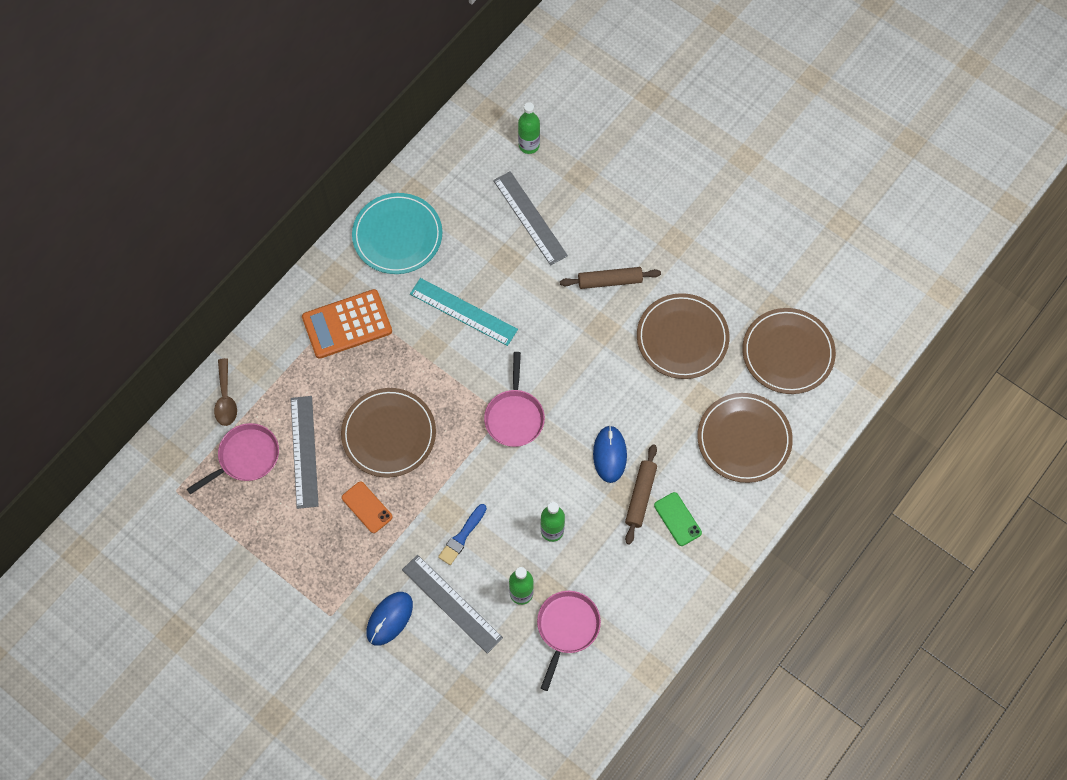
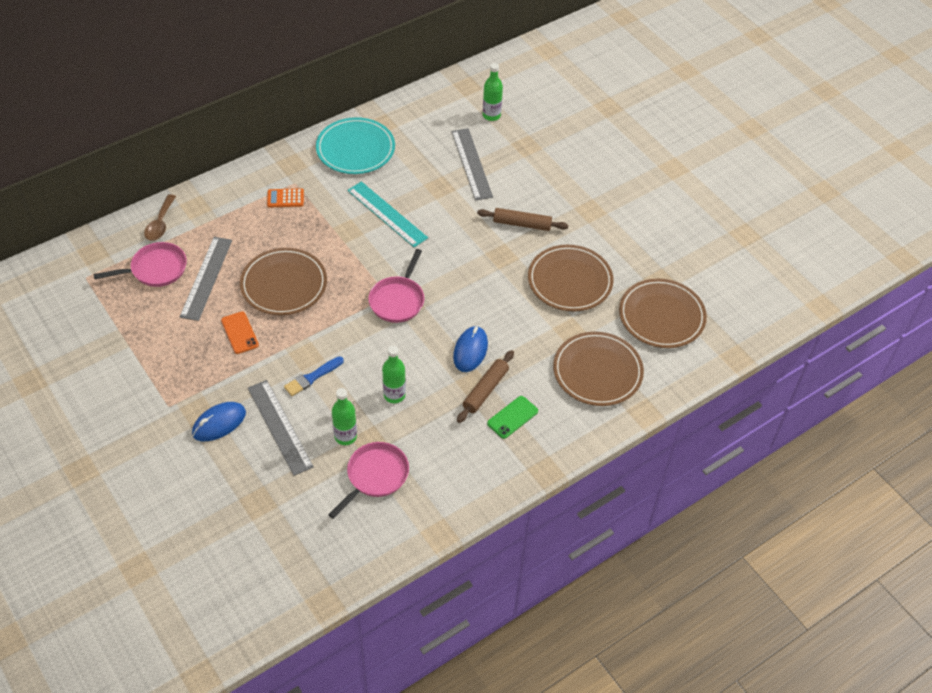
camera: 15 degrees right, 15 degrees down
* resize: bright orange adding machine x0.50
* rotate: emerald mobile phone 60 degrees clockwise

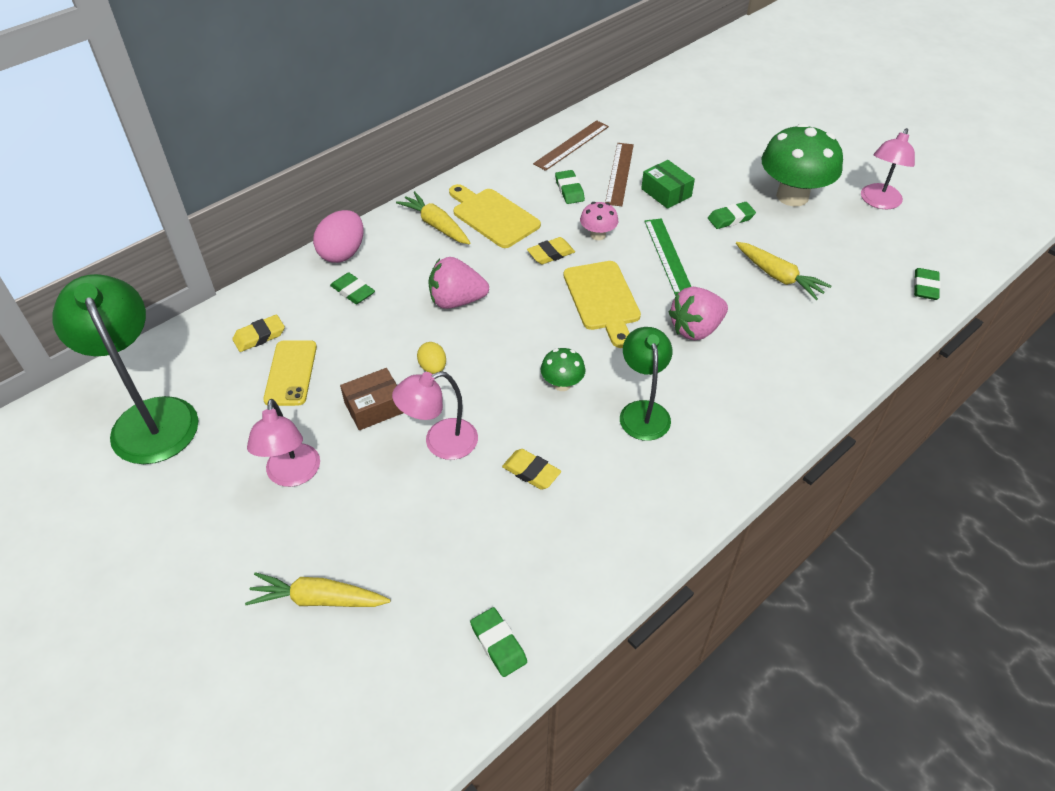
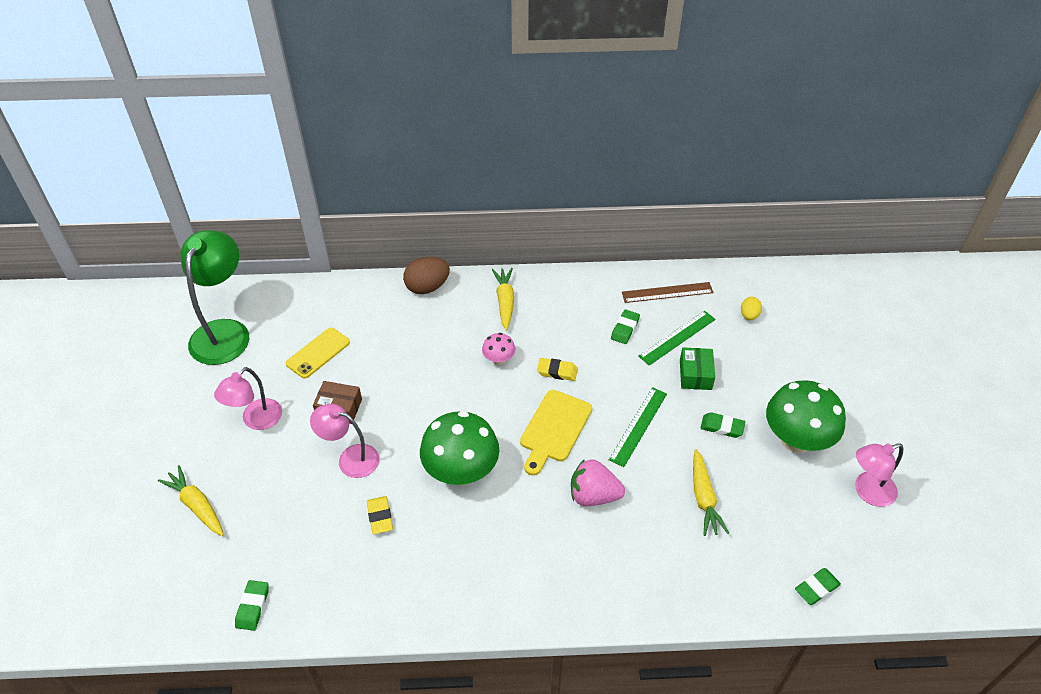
camera: 40 degrees right, 0 degrees up
* recolor: russet ruler (2nd from left) to emerald ruler (2nd from left)
* delete: golden chopping board (1st from left)
* move: pink mushroom
* recolor: pink toy egg to russet toy egg
* delete: pink berry (1st from left)
* delete: emerald gum eraser (1st from left)
* delete: golden gum eraser (1st from left)
* delete: emerald reading lamp (2nd from left)
* move: golden toy egg
* resize: emerald mushroom (1st from left) x2.12

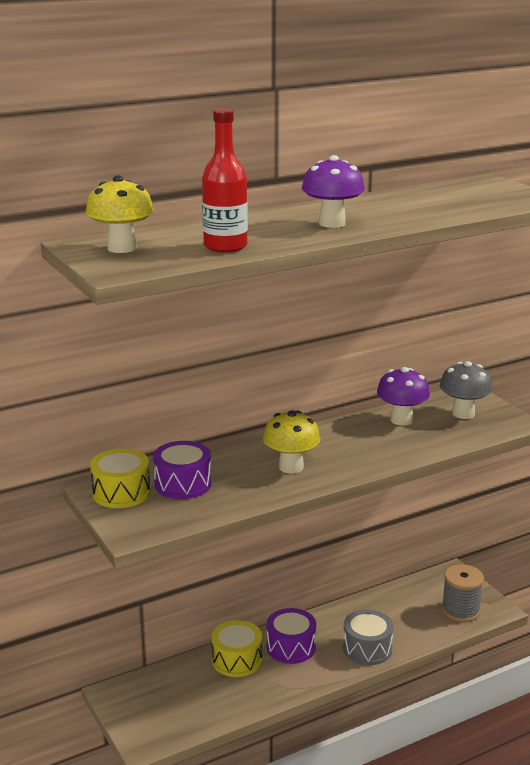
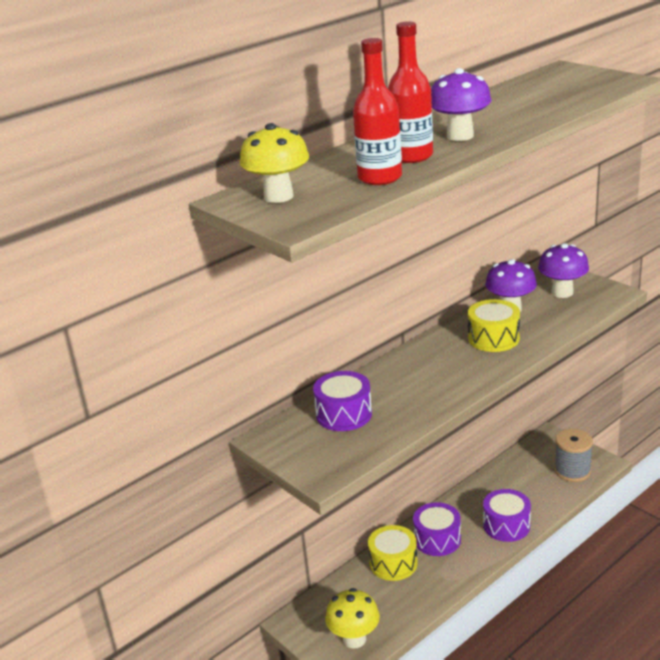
camera: 10 degrees left, 5 degrees up
* recolor: ash-grey mushroom to violet mushroom (3rd from left)
* move: golden mushroom (2nd from left)
* move: golden toy drum (1st from left in the first image) to golden toy drum (2nd from left)
* recolor: ash-grey toy drum to violet toy drum (3rd from left)
* insert: crimson drink bottle (2nd from left)

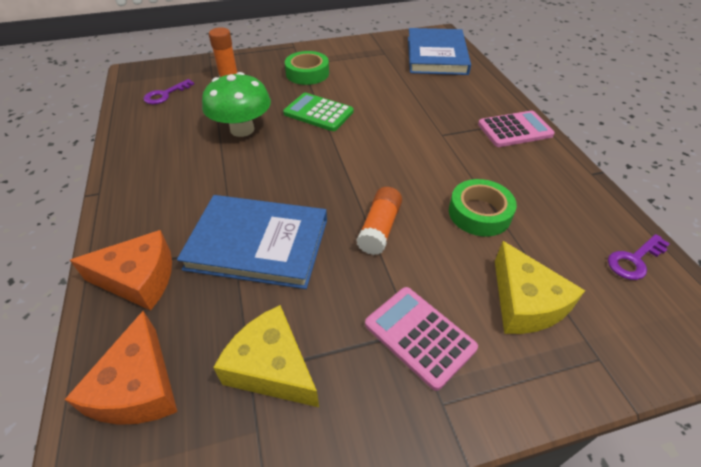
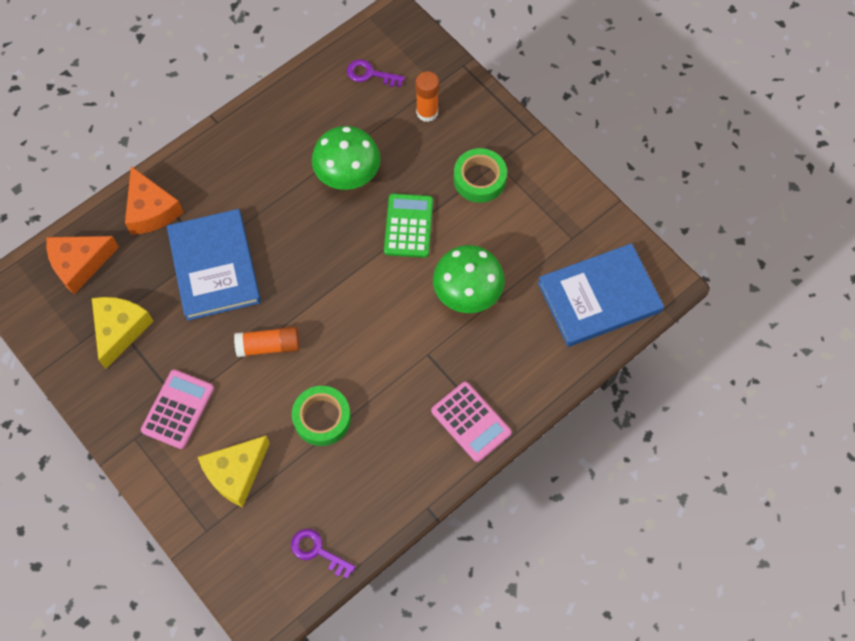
camera: 65 degrees right, 20 degrees up
* insert: emerald mushroom (2nd from left)

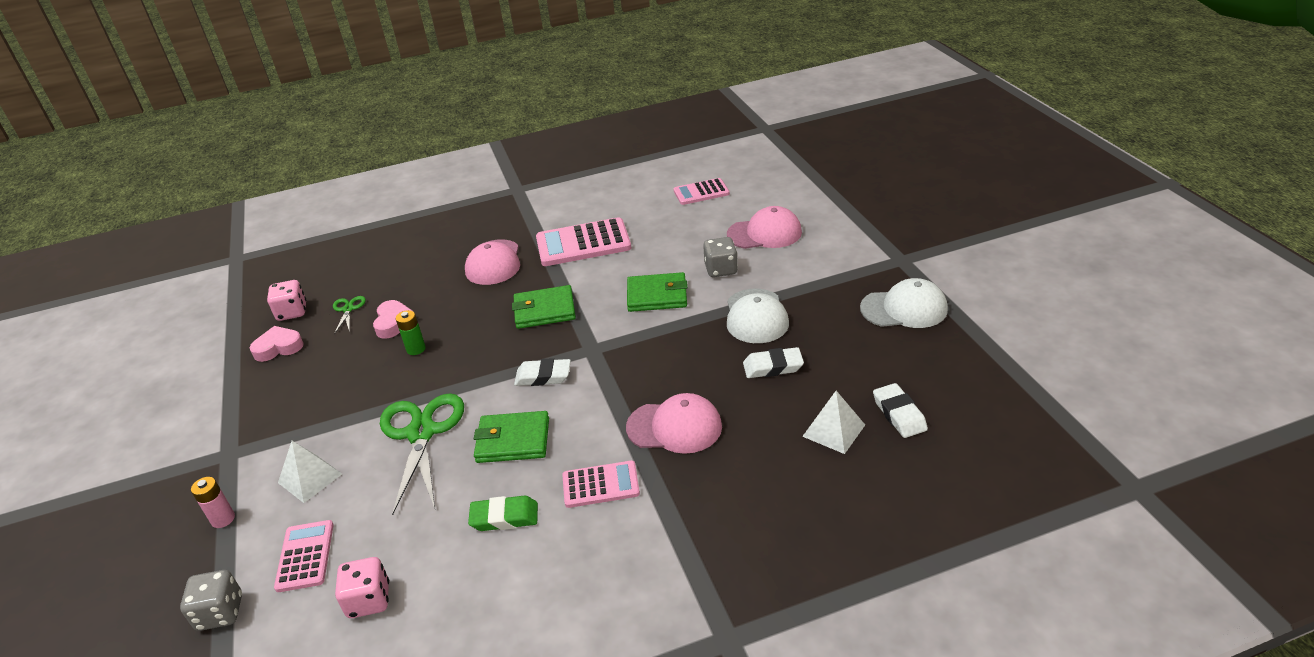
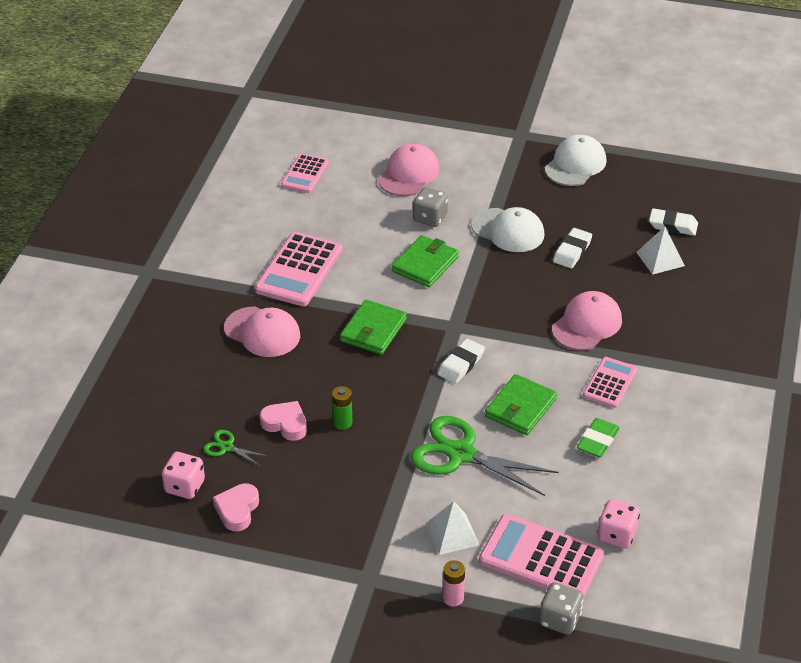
camera: 60 degrees left, 5 degrees up
* resize: pink adding machine (1st from left in the first image) x1.67

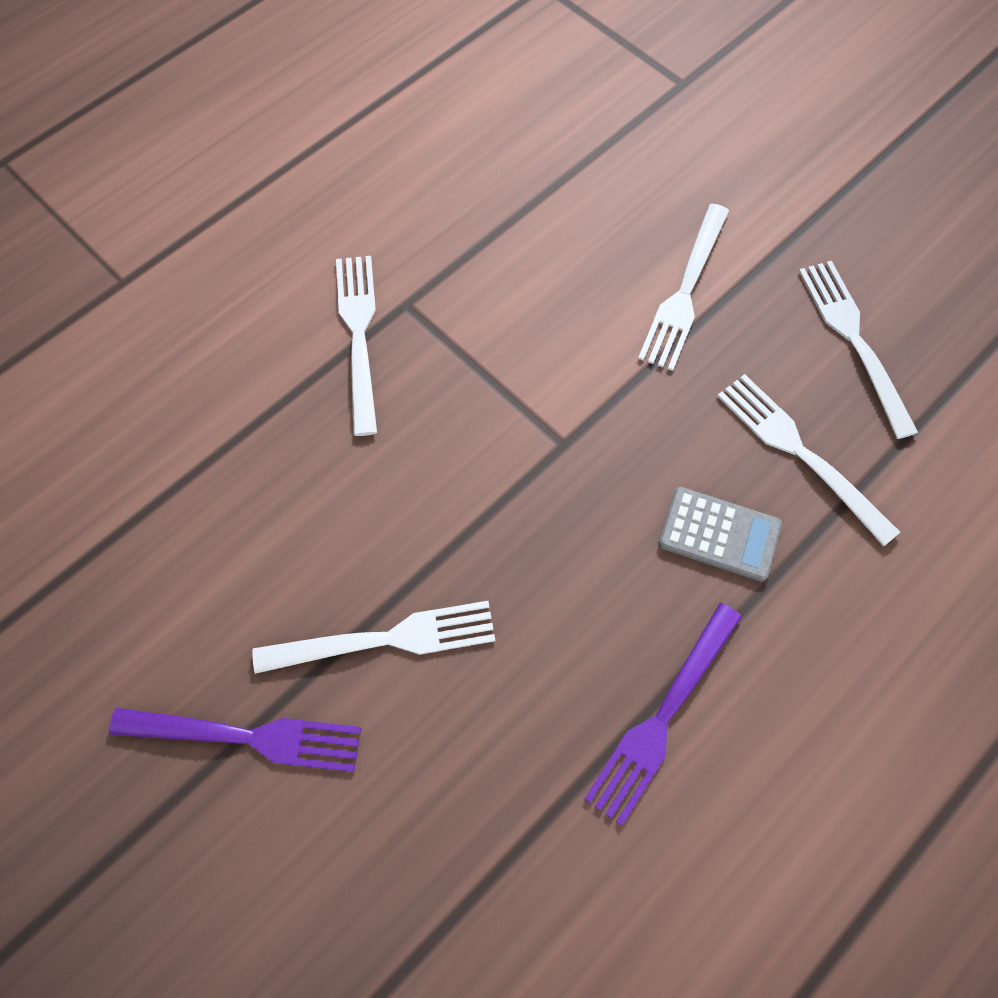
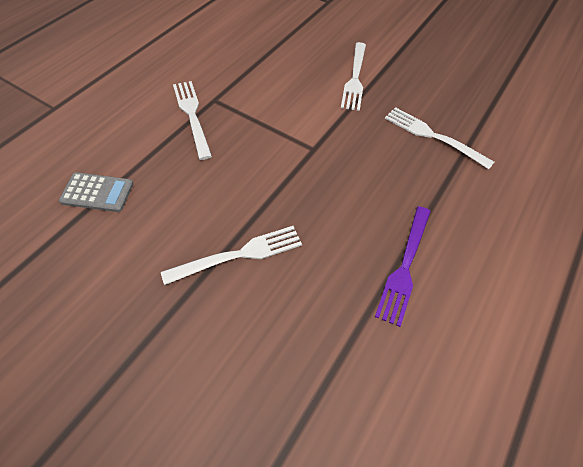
camera: 15 degrees left, 10 degrees down
* delete: white dinner fork (5th from left)
* move: ash-grey adding machine
* delete: violet dinner fork (1st from left)

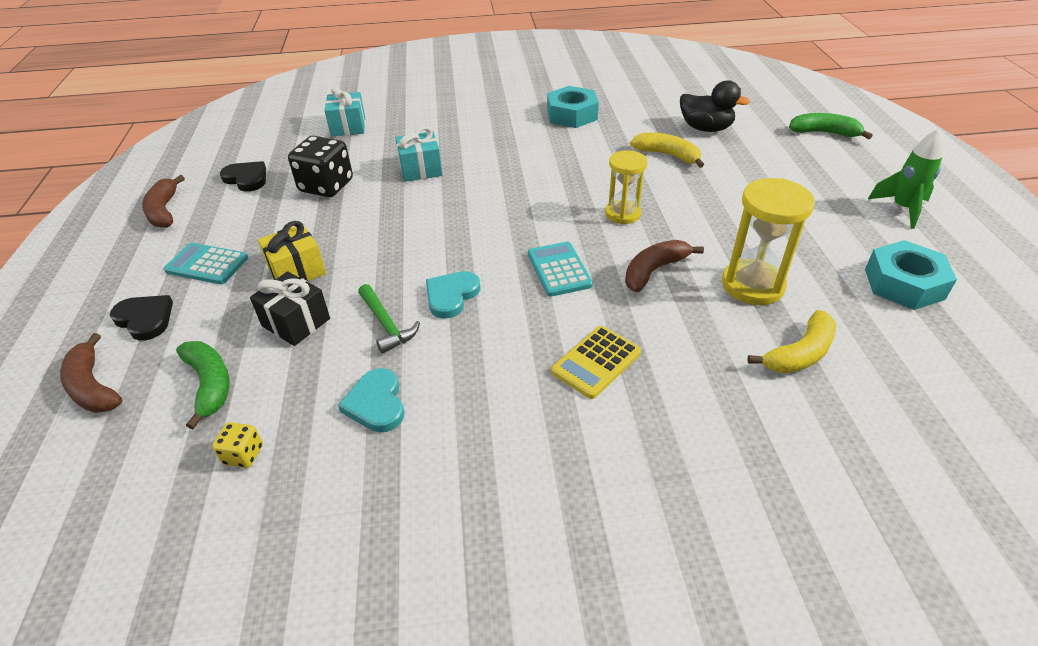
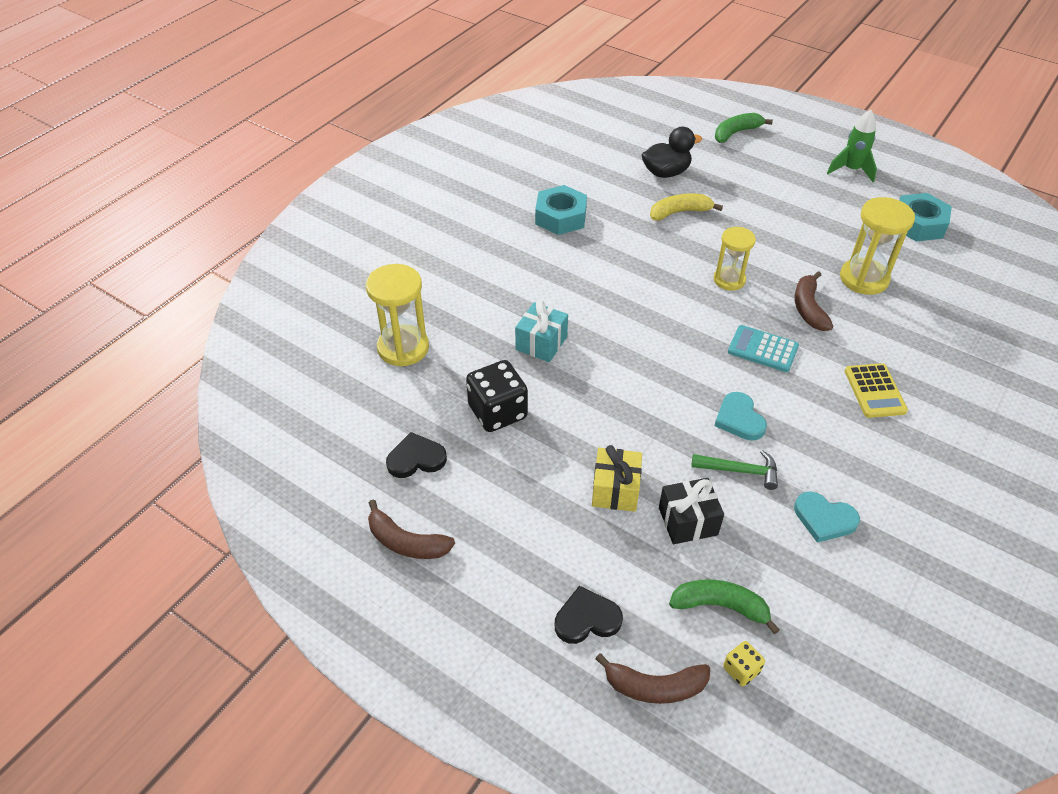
camera: 50 degrees left, 5 degrees up
* replace: teal present (1st from left) to golden sandglass (1st from left)
* delete: teal adding machine (1st from left)
* delete: golden toy banana (2nd from left)
* move: golden die

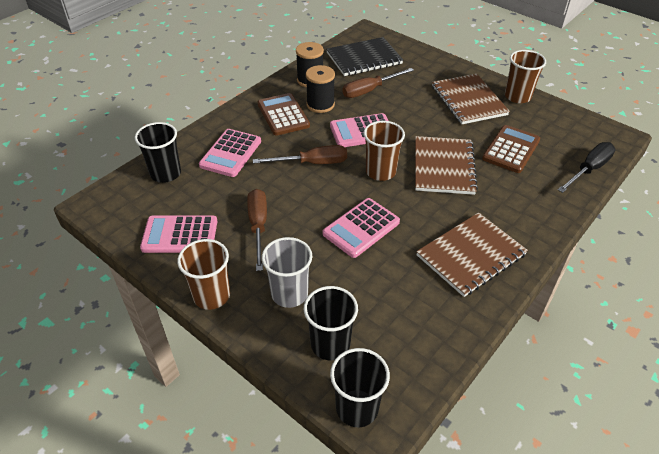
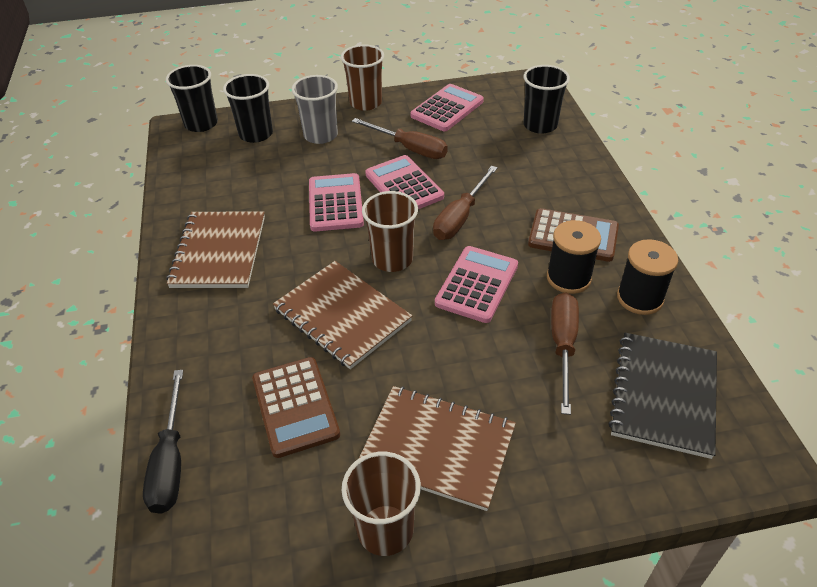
camera: 130 degrees right, 0 degrees up
* move: pink adding machine (2nd from left)

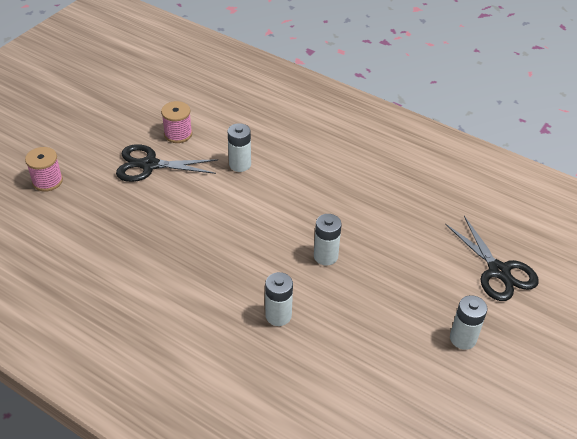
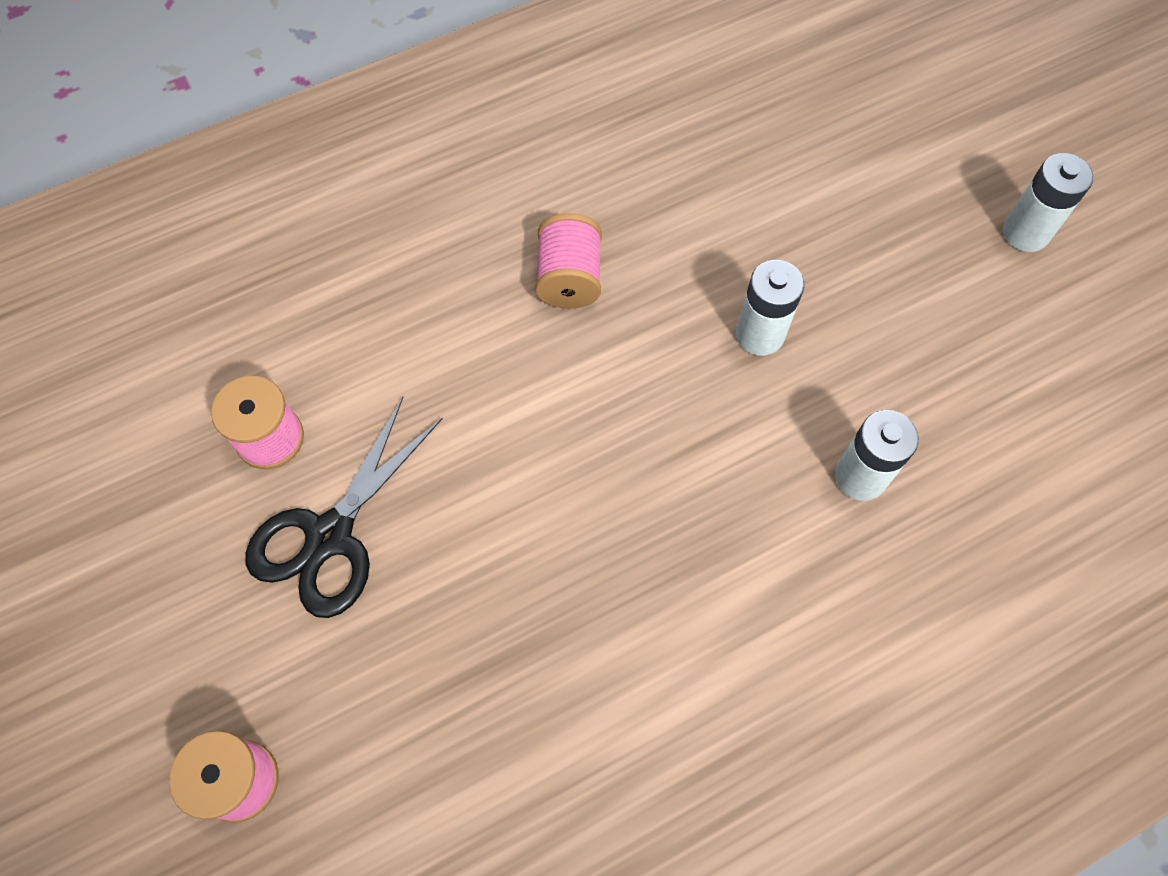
camera: 60 degrees left, 20 degrees up
* delete: white power cell (1st from left)
* delete: ebony shears (2nd from left)
* insert: pink bobbin (3rd from left)

